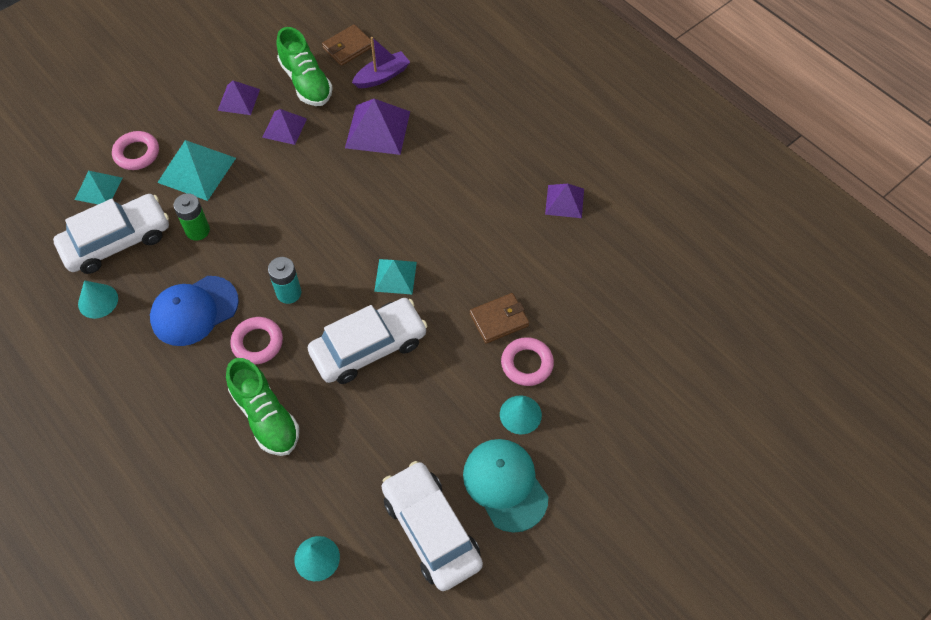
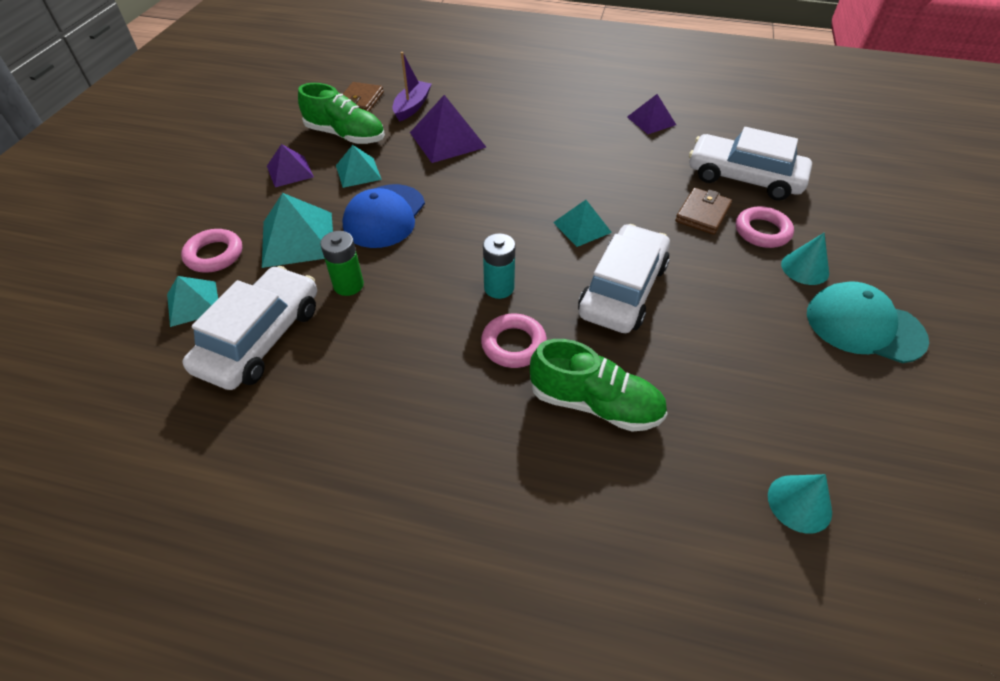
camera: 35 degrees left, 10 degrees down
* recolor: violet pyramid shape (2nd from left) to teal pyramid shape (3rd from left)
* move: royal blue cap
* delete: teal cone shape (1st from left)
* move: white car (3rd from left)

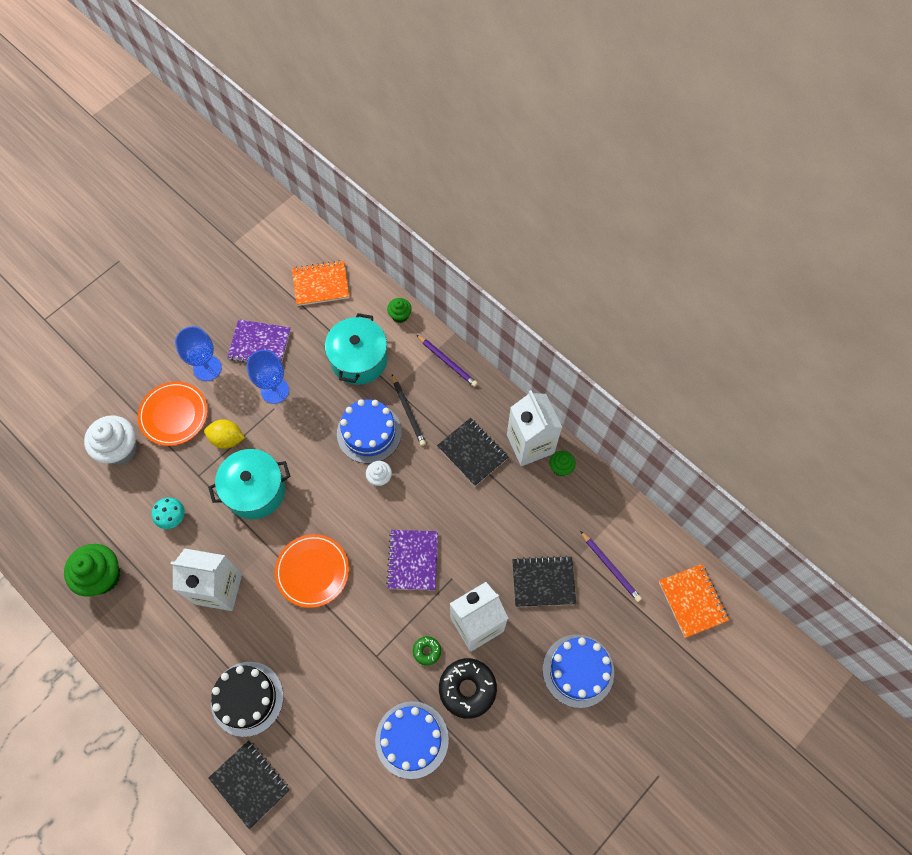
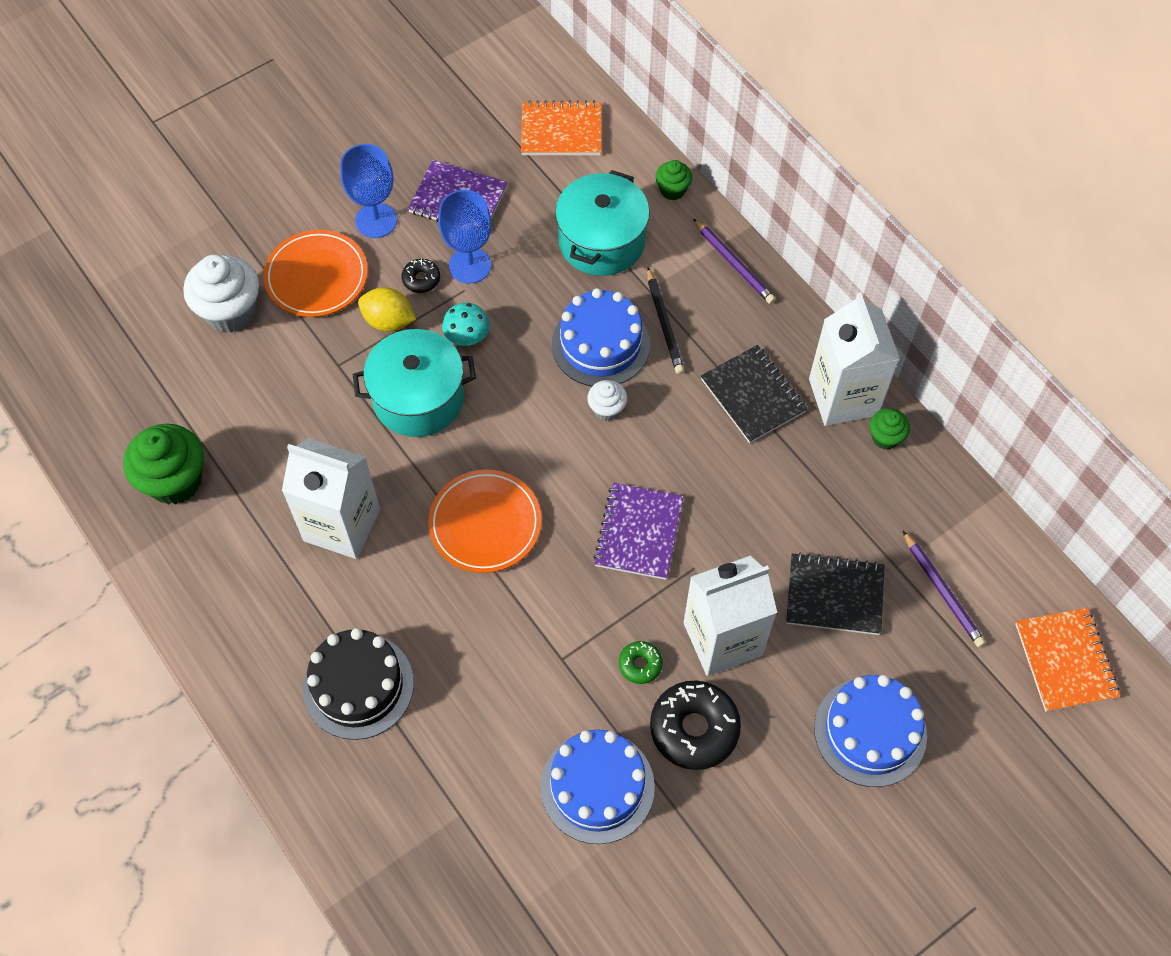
camera: 10 degrees right, 5 degrees down
* move: teal mushroom
* delete: ebony notepad (1st from left)
* insert: ebony doughnut (1st from left)

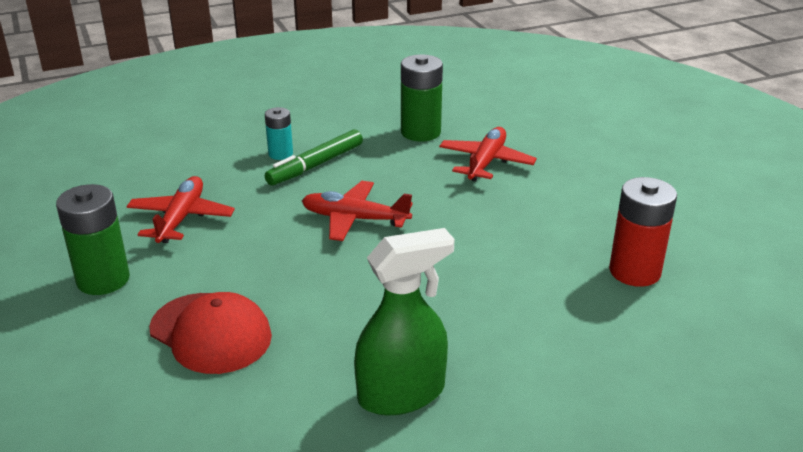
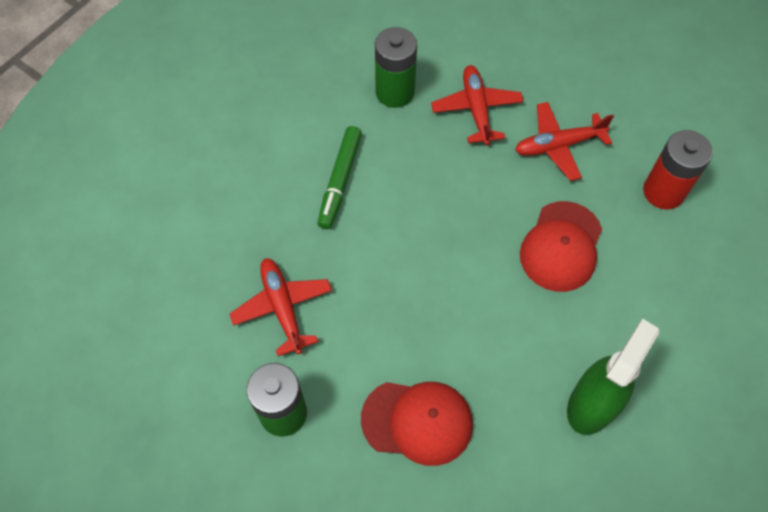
camera: 30 degrees left, 30 degrees up
* delete: teal power cell
* move: crimson aeroplane (2nd from left in the first image) to crimson aeroplane (3rd from left)
* insert: crimson cap (2nd from left)

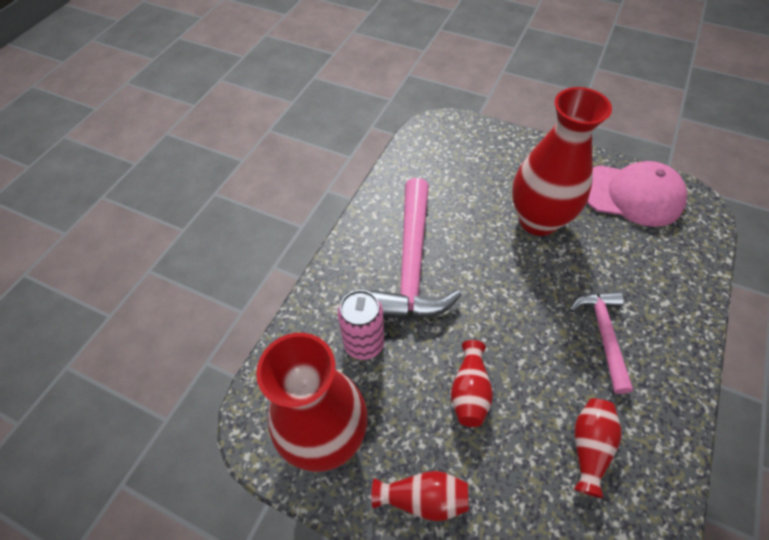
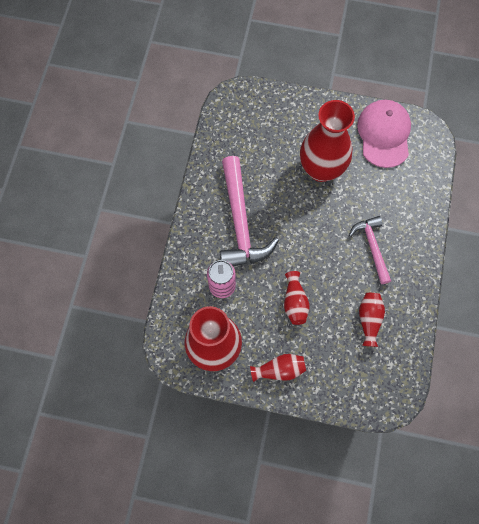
camera: 15 degrees left, 15 degrees up
* rotate: pink cap 90 degrees counterclockwise

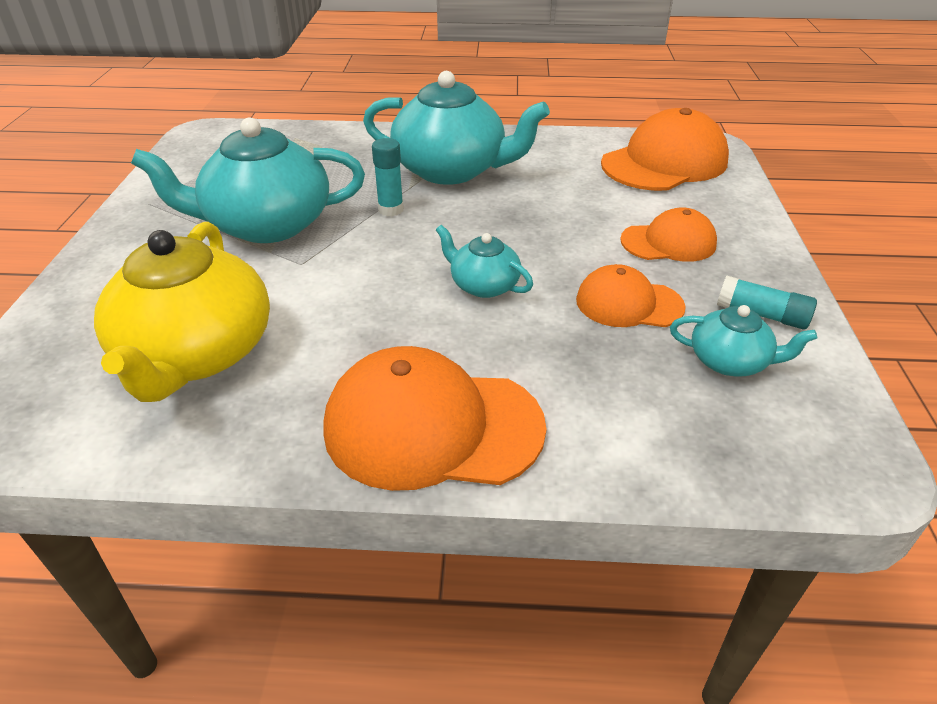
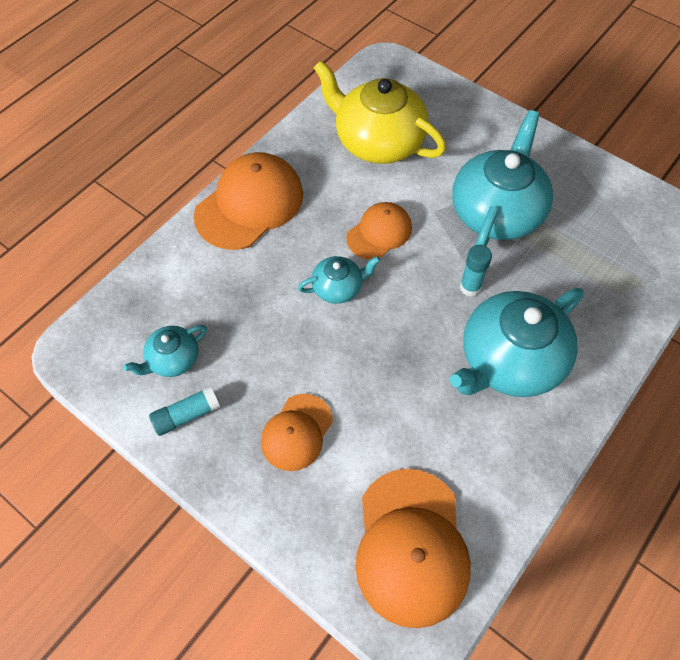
camera: 125 degrees right, 20 degrees up
* move: bright orange cap (2nd from left in the first image) to bright orange cap (3rd from left)

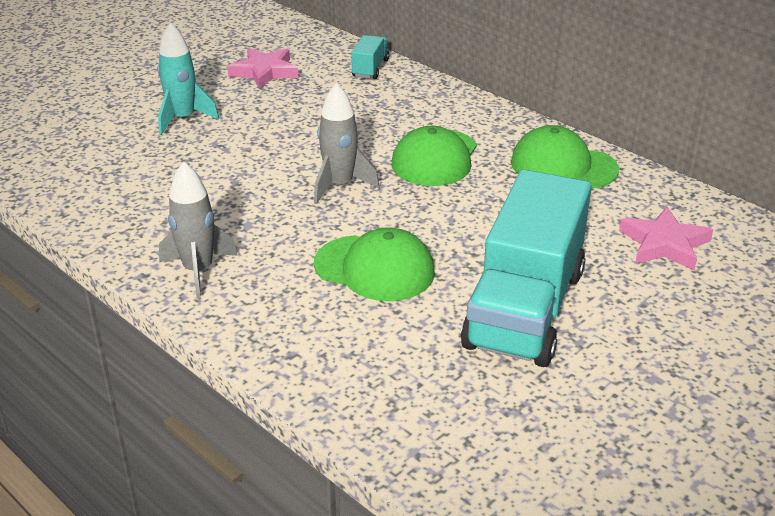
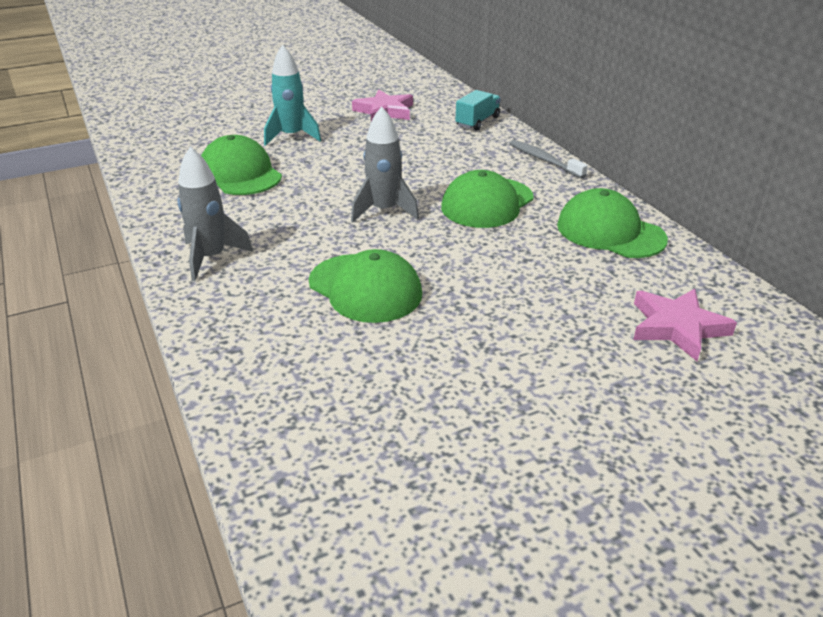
camera: 20 degrees right, 0 degrees up
* delete: teal lorry (2nd from left)
* insert: emerald cap (1st from left)
* insert: ash-grey tooth brush

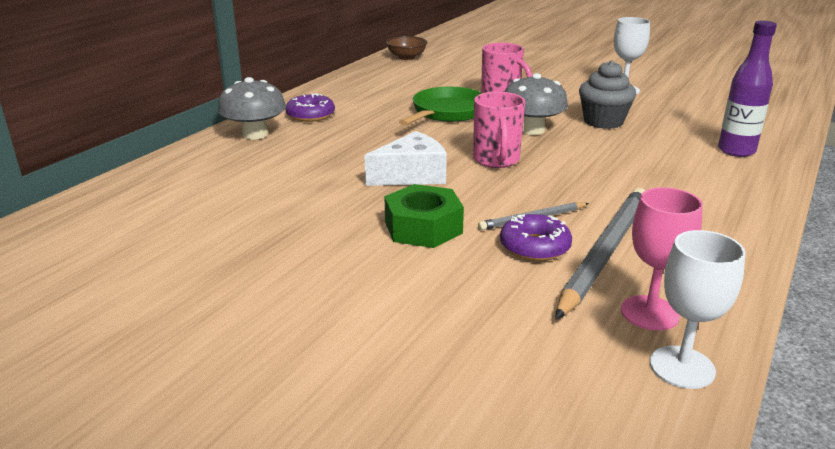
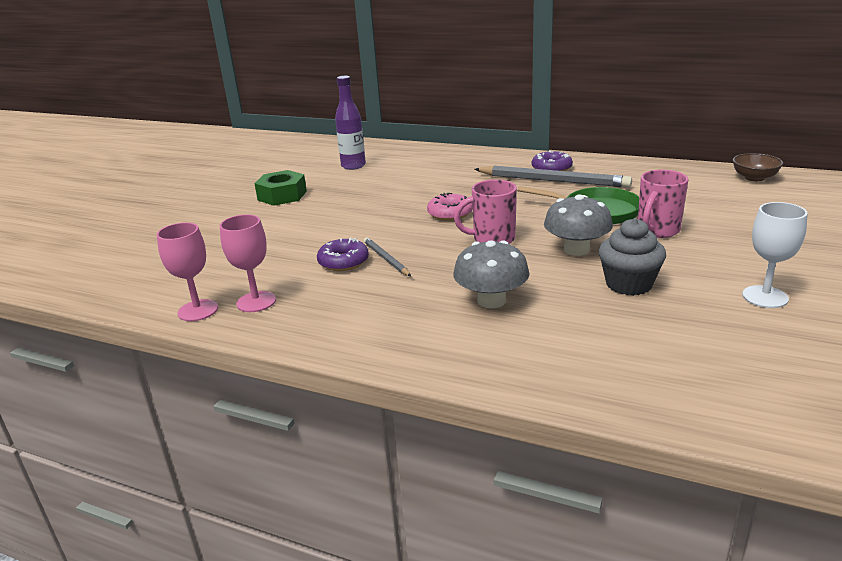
camera: 85 degrees right, 0 degrees up
* move: violet drink bottle
* move: ash-grey mushroom (1st from left)
* replace: white cheese wedge to pink doughnut
* move: emerald nut
* move: ash-grey lead pencil (2nd from left)
* recolor: white wine glass (2nd from left) to pink wine glass (1st from left)

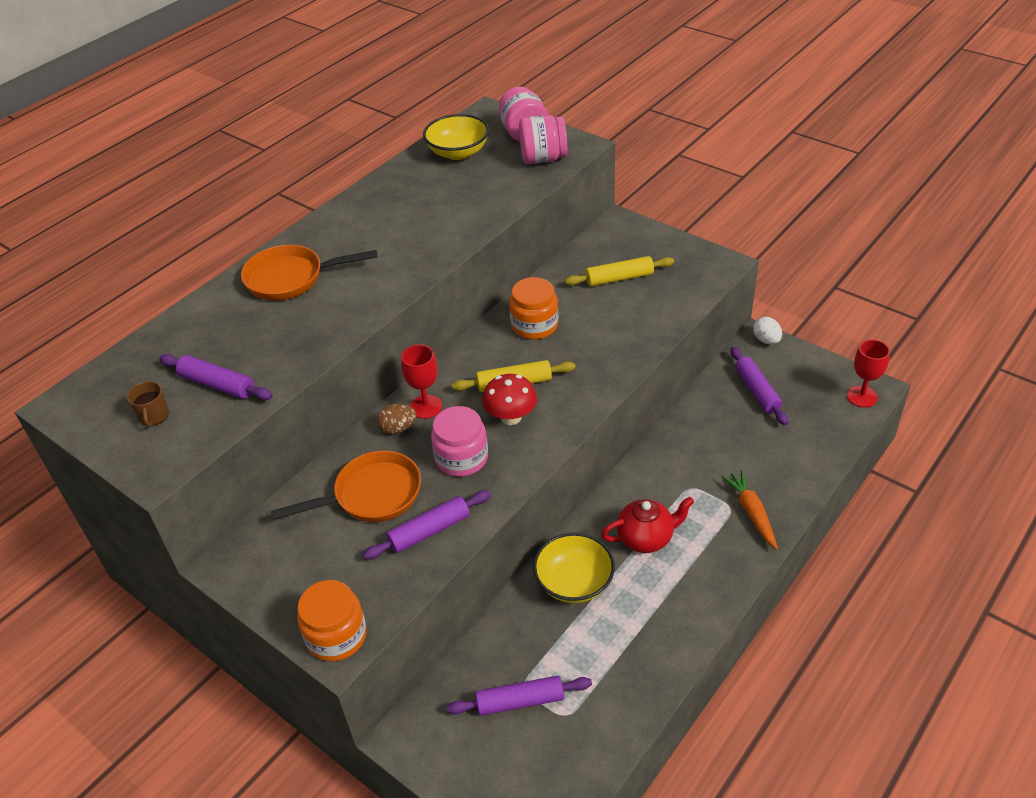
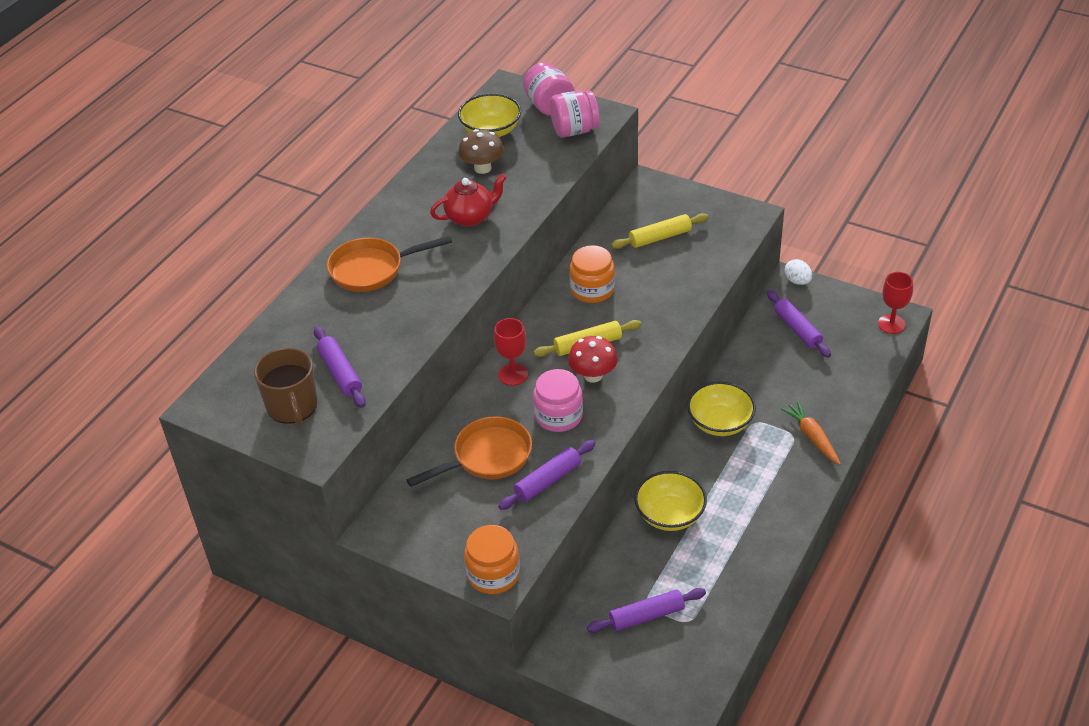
camera: 10 degrees left, 0 degrees up
* rotate: violet pastry roller (1st from left) 45 degrees clockwise
* resize: russet mug x1.89
* delete: russet toy egg
* move: crimson teapot
* insert: russet mushroom
* insert: golden deep dish (3rd from left)

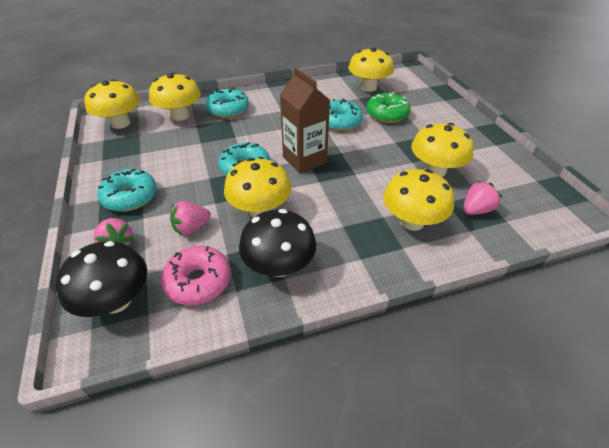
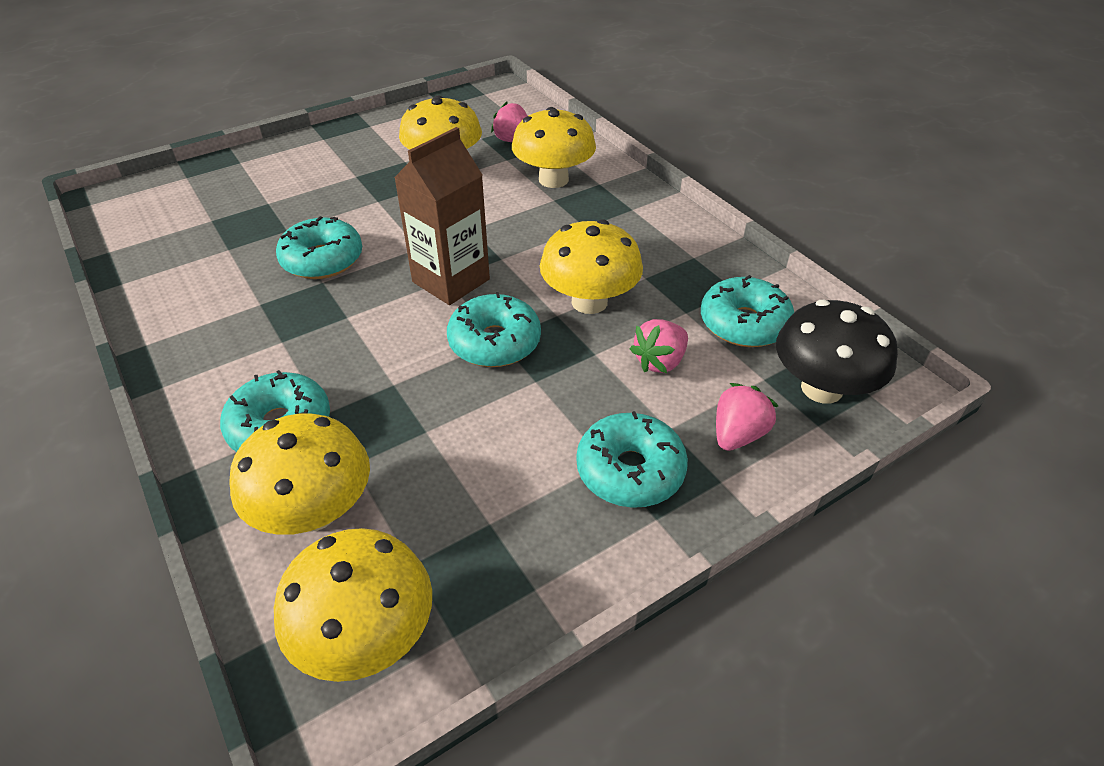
camera: 105 degrees left, 0 degrees up
* delete: golden mushroom (4th from left)
* delete: emerald doughnut
* rotate: pink berry (2nd from left) 90 degrees clockwise
* delete: ebony mushroom (2nd from left)
* recolor: pink doughnut to teal doughnut (5th from left)

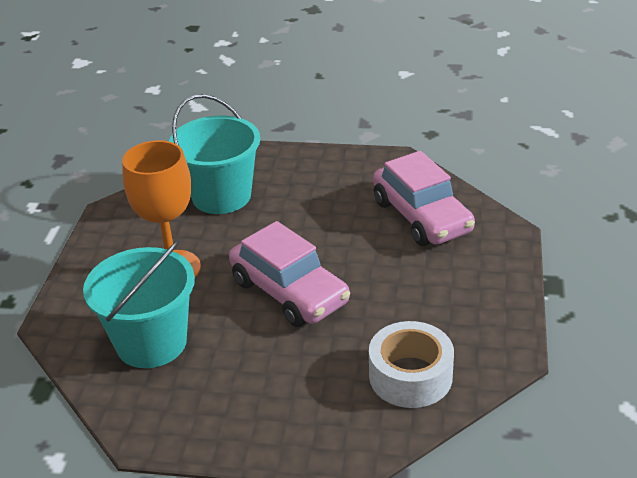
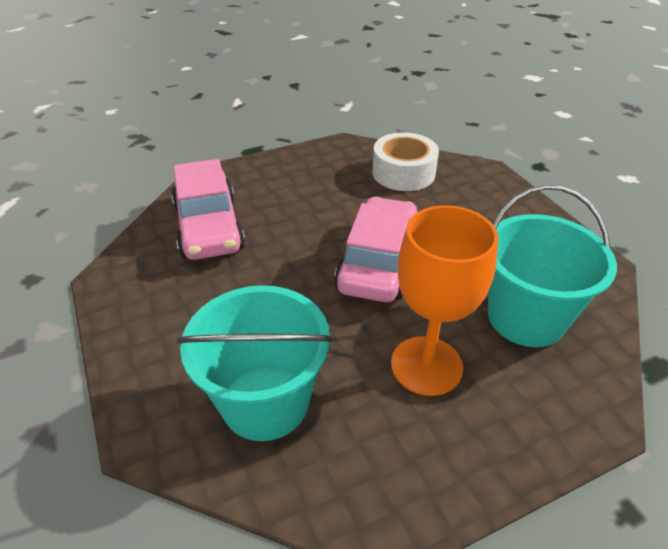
camera: 125 degrees left, 5 degrees up
* rotate: pink car (2nd from left in the first image) 135 degrees clockwise

